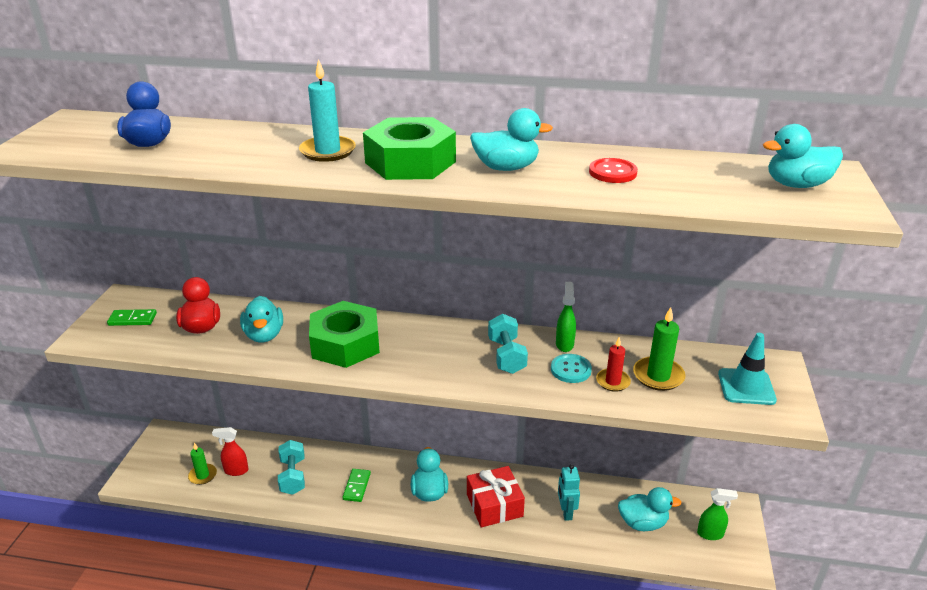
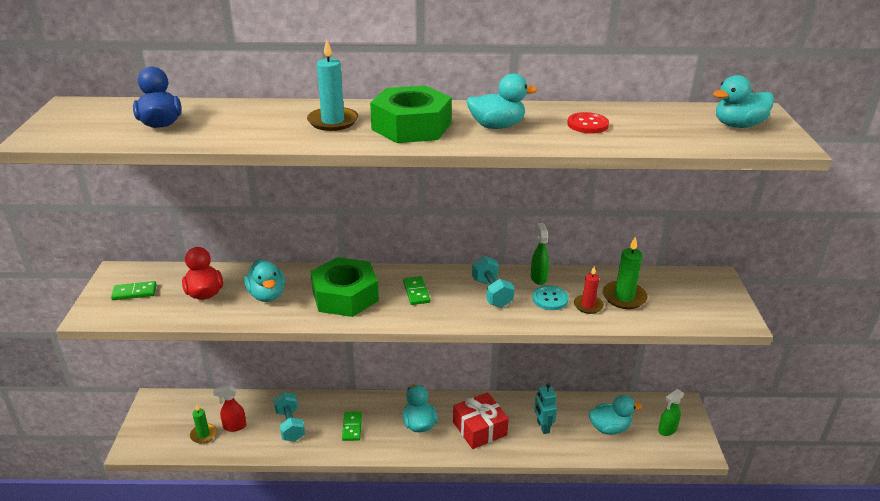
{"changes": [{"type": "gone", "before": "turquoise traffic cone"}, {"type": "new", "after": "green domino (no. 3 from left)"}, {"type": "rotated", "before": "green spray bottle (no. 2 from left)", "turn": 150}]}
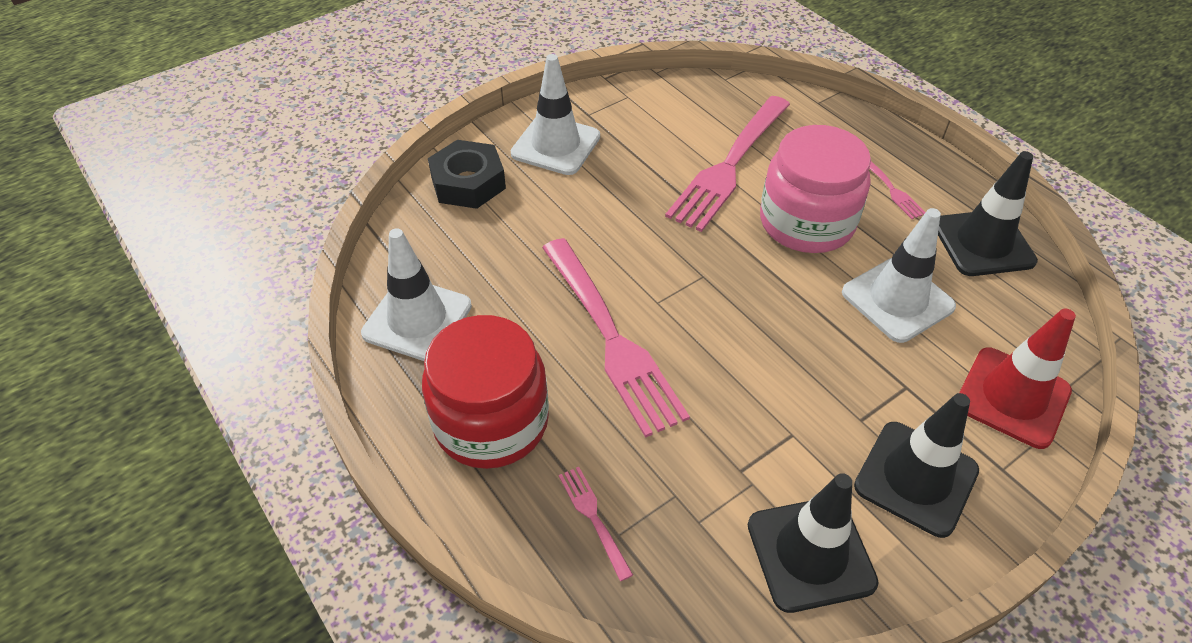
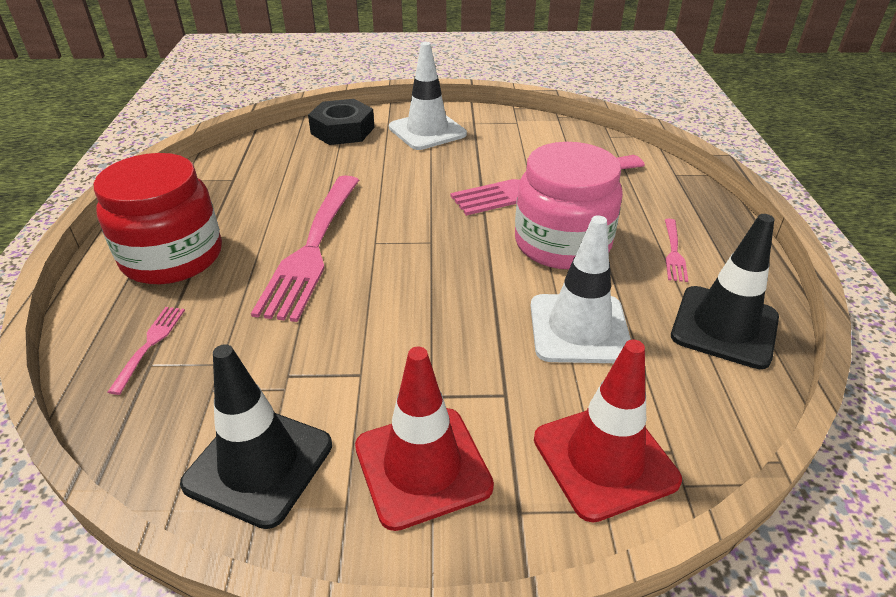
{"changes": [{"type": "gone", "before": "white traffic cone (no. 1 from left)"}, {"type": "repainted", "before": "black traffic cone (no. 2 from left)", "after": "red traffic cone (no. 1 from left)"}]}
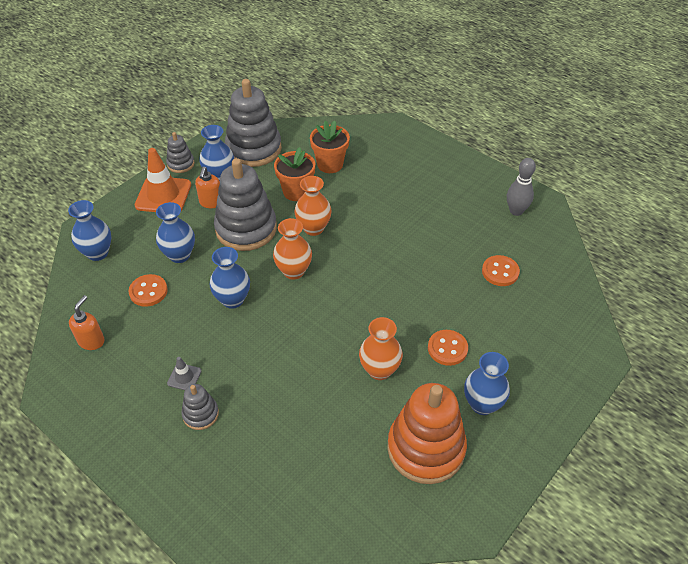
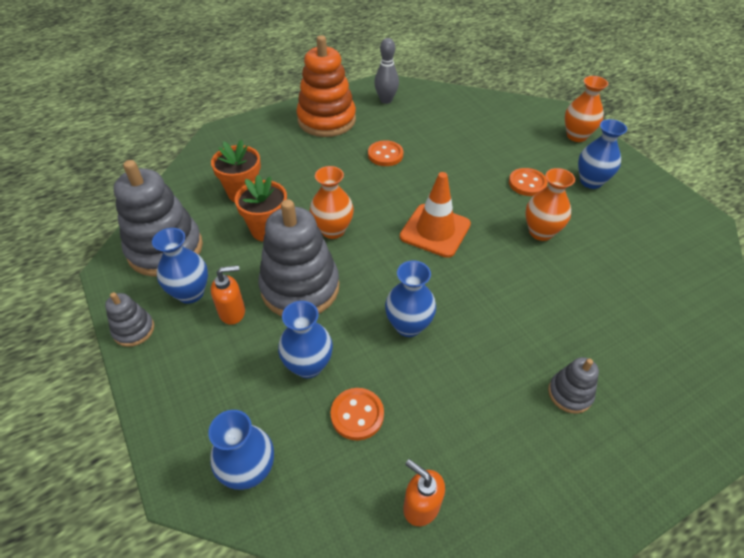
{"changes": [{"type": "gone", "before": "grey traffic cone"}, {"type": "shifted", "before": "orange traffic cone"}, {"type": "shifted", "before": "orange vase (no. 1 from left in the first image)", "after": "orange vase (no. 3 from left)"}, {"type": "shifted", "before": "orange stacking toy"}, {"type": "shifted", "before": "orange button (no. 3 from left in the first image)", "after": "orange button (no. 2 from left)"}, {"type": "rotated", "before": "orange soap dispenser (no. 2 from left in the first image)", "turn": -45}]}
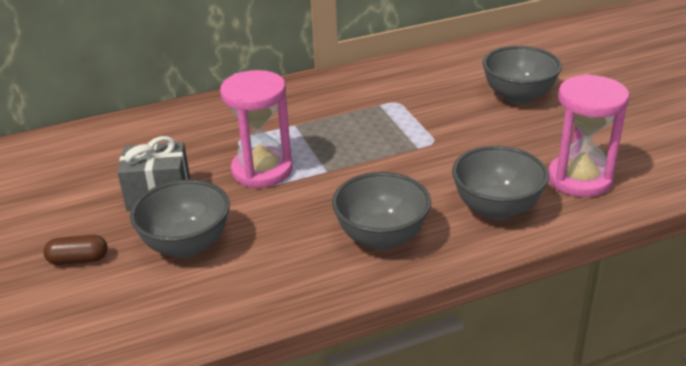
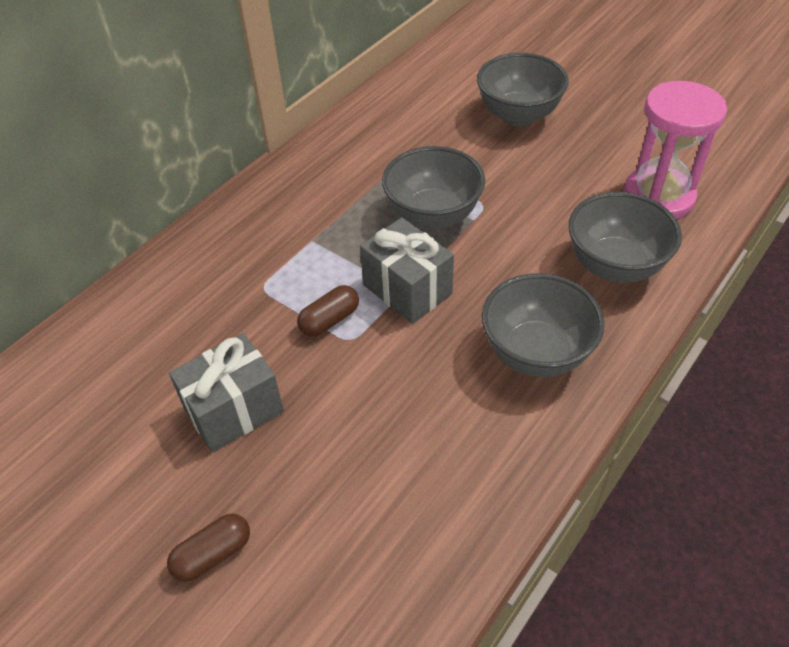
{"changes": [{"type": "new", "after": "grey gift (no. 2 from left)"}, {"type": "shifted", "before": "grey bowl (no. 1 from left)"}, {"type": "swapped", "before": "pink hourglass (no. 1 from left)", "after": "brown capsule (no. 2 from left)"}]}
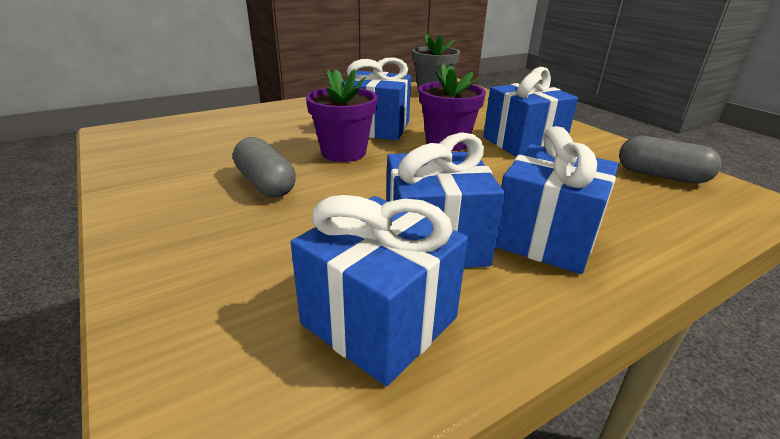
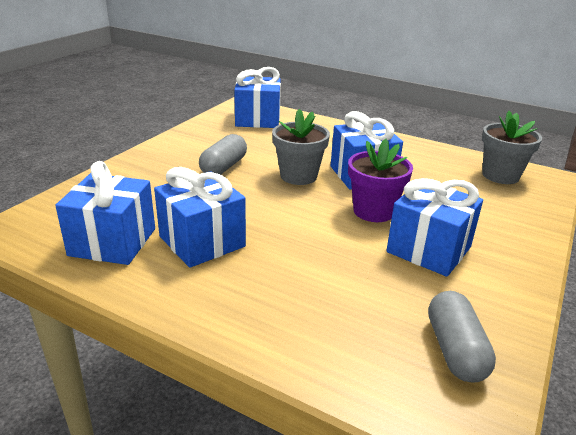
{"changes": [{"type": "shifted", "before": "blue gift (no. 5 from left in the first image)", "after": "blue gift (no. 3 from left)"}, {"type": "repainted", "before": "purple flower pot (no. 1 from left)", "after": "grey flower pot (no. 1 from left)"}]}
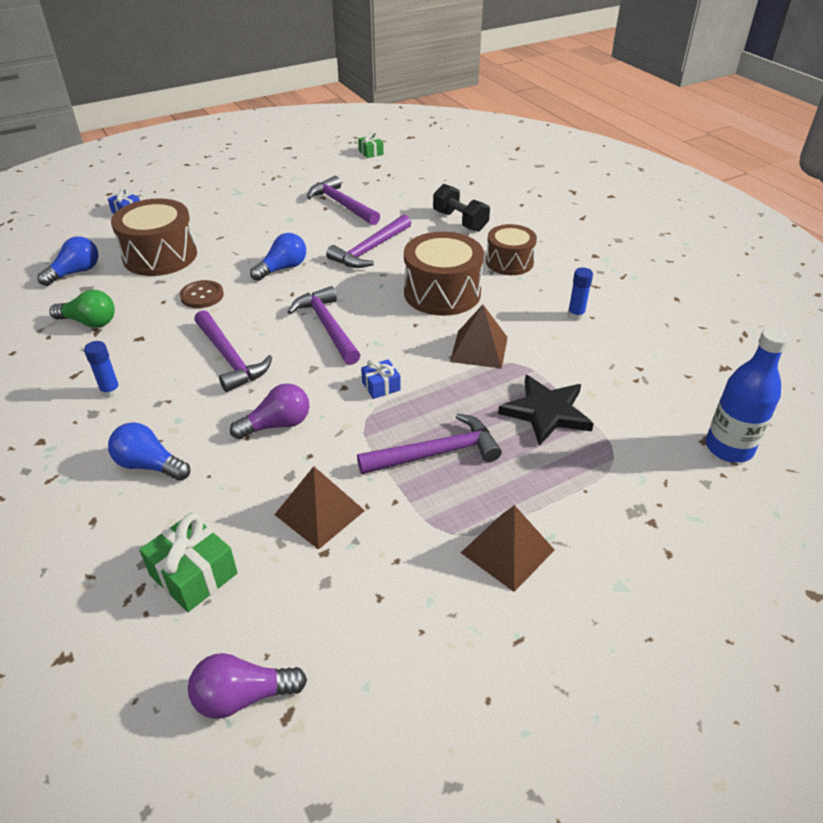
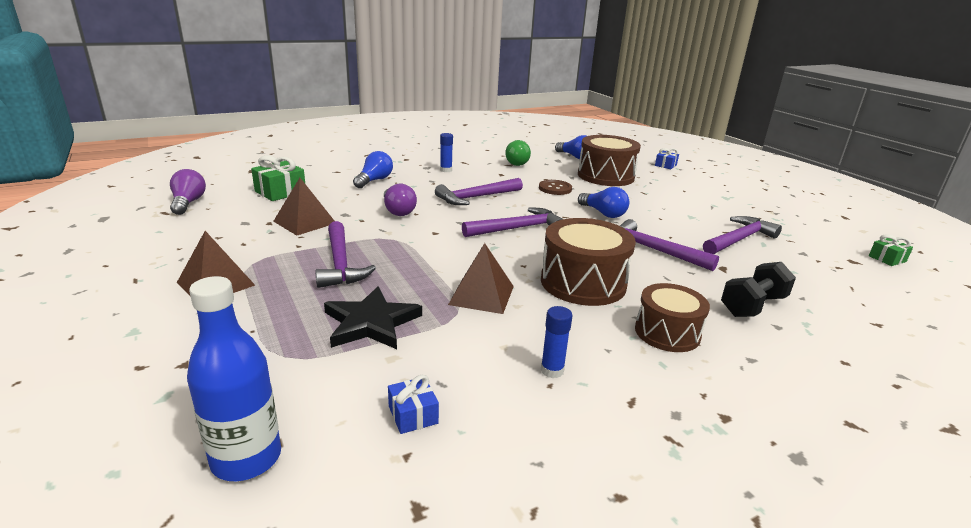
{"changes": [{"type": "shifted", "before": "blue gift (no. 2 from left in the first image)", "after": "blue gift (no. 1 from left)"}]}
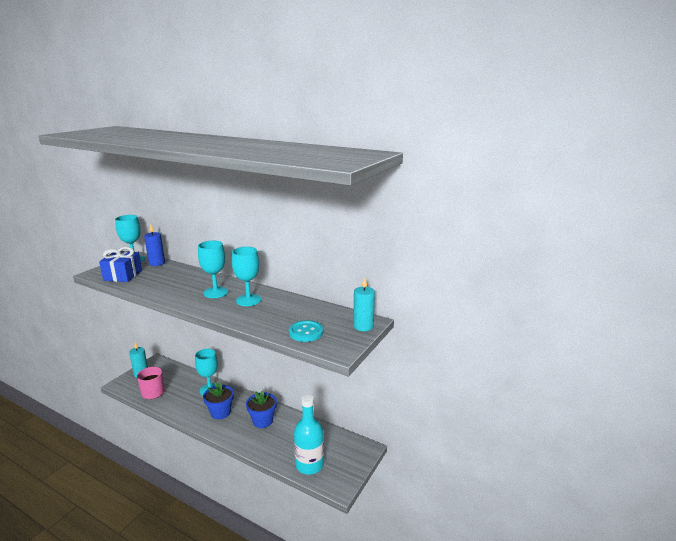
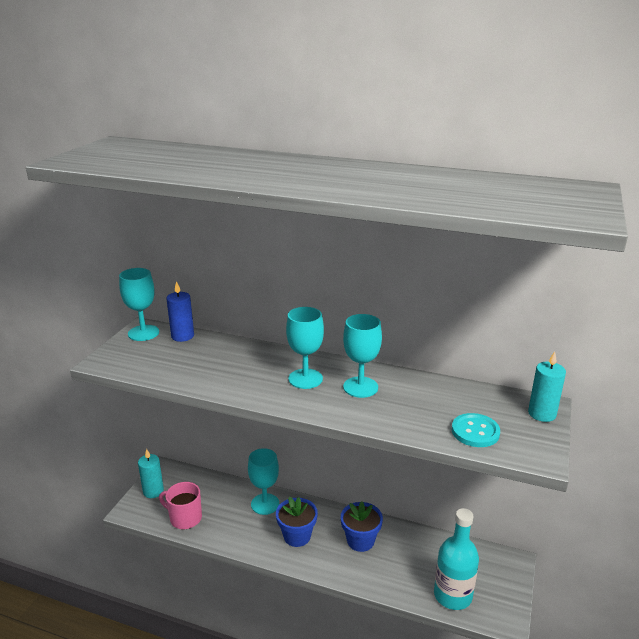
{"changes": [{"type": "gone", "before": "blue gift"}]}
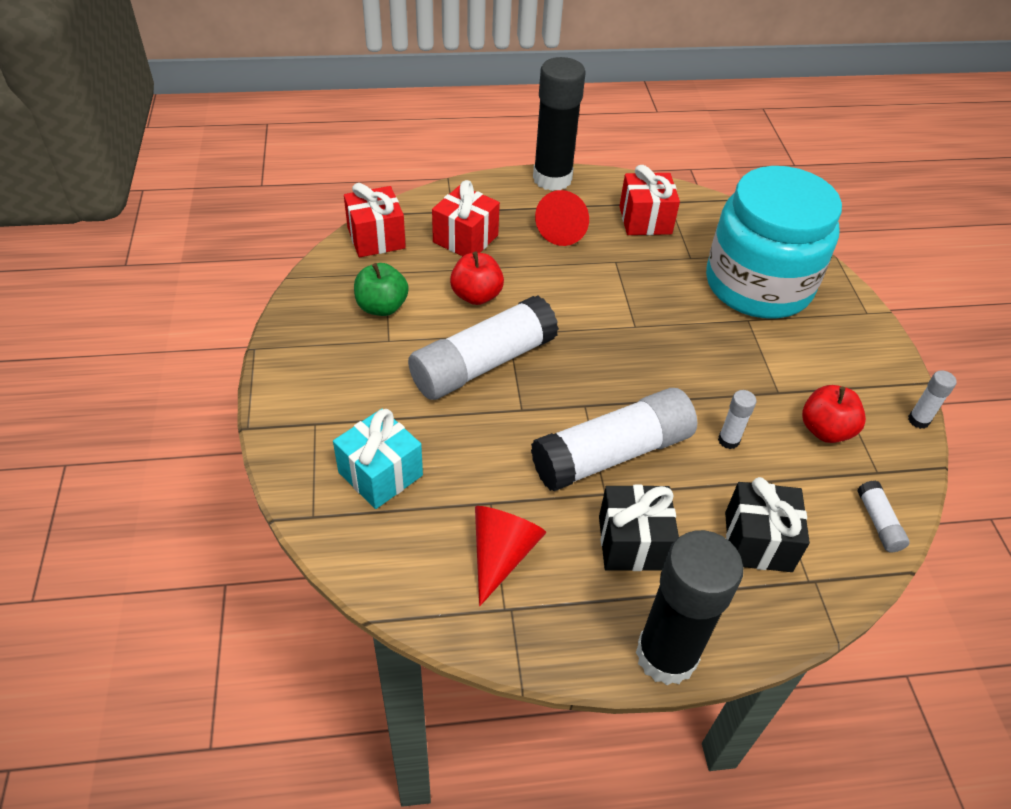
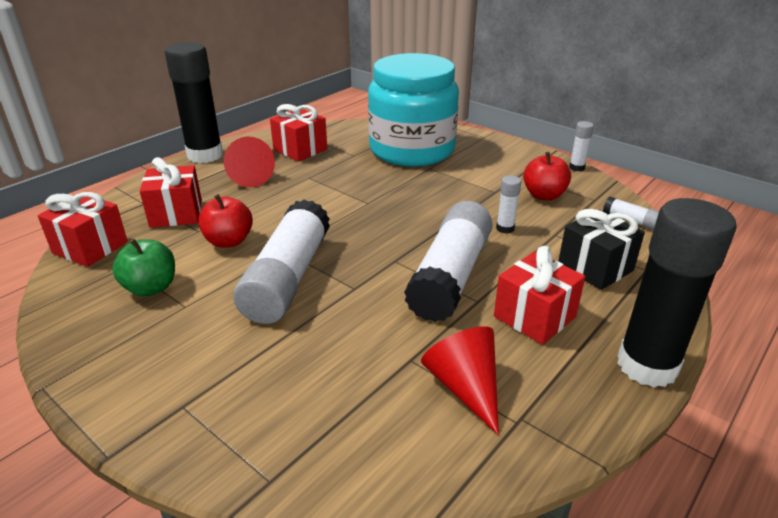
{"changes": [{"type": "gone", "before": "turquoise gift"}, {"type": "repainted", "before": "black gift (no. 1 from left)", "after": "red gift (no. 4 from left)"}]}
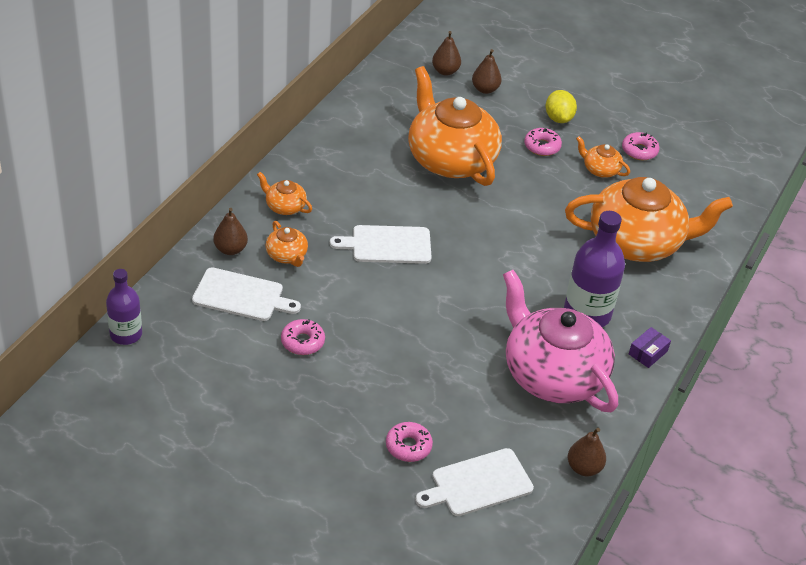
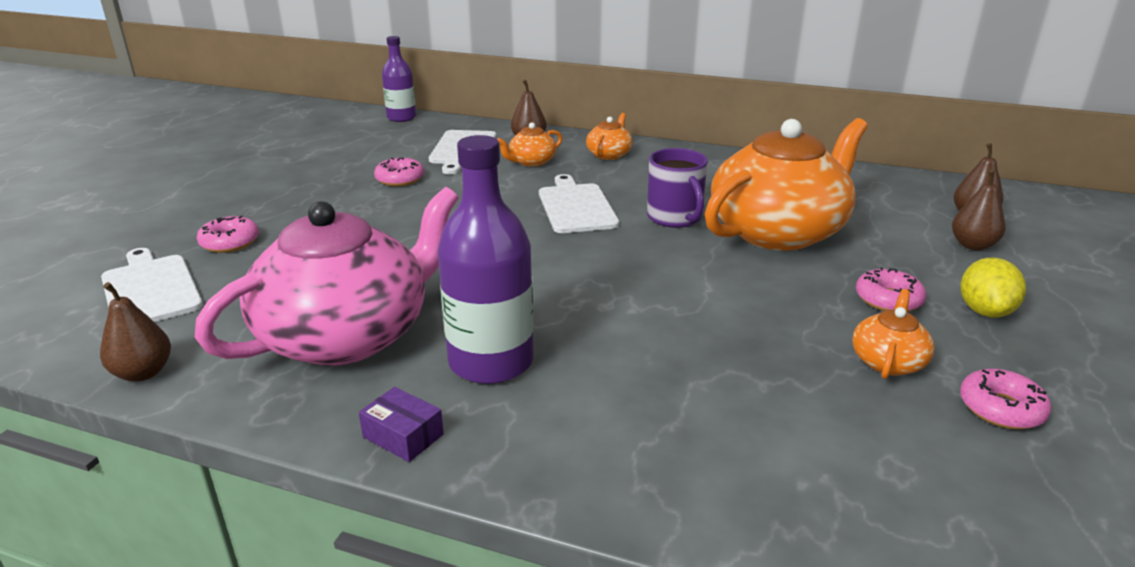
{"changes": [{"type": "gone", "before": "orange teapot (no. 5 from left)"}, {"type": "new", "after": "purple mug"}, {"type": "rotated", "before": "yellow lemon", "turn": -60}]}
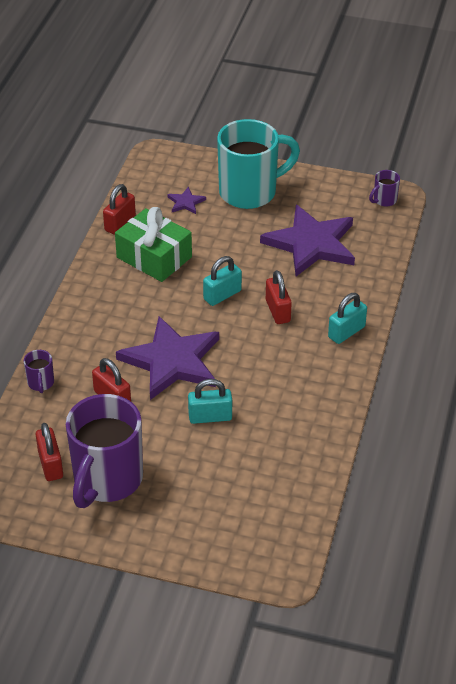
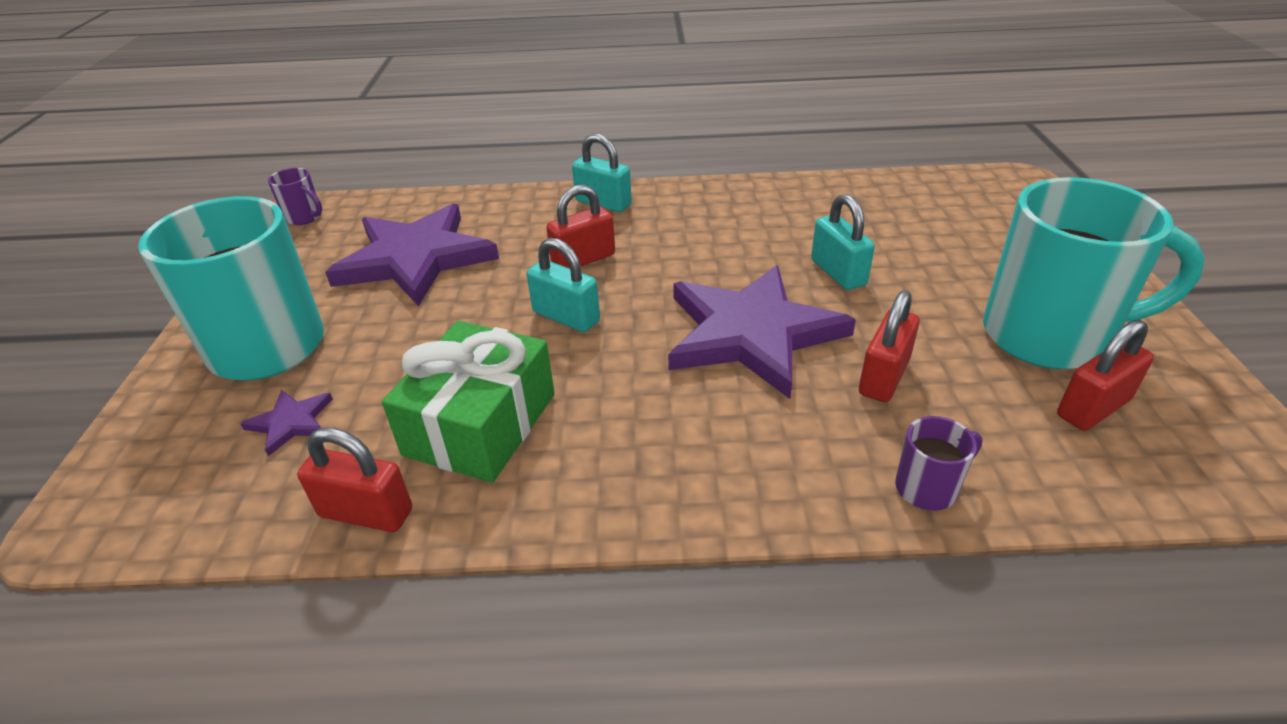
{"changes": [{"type": "repainted", "before": "purple mug (no. 2 from left)", "after": "turquoise mug (no. 2 from left)"}]}
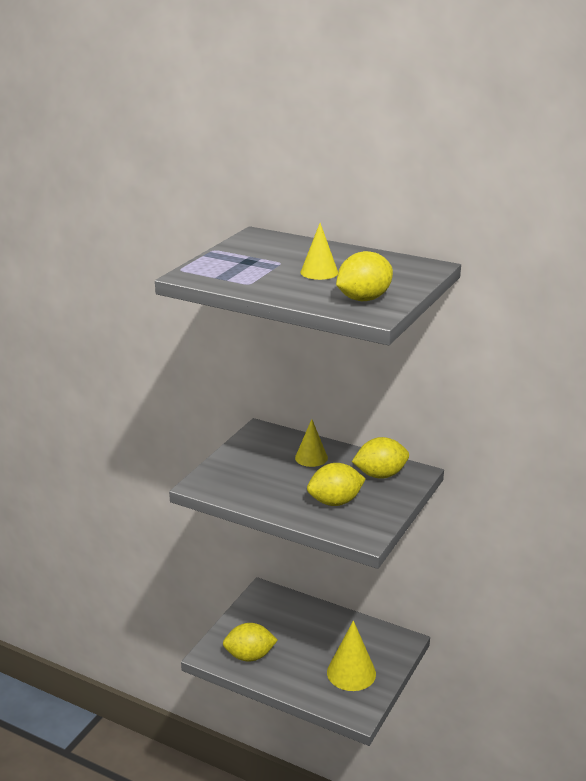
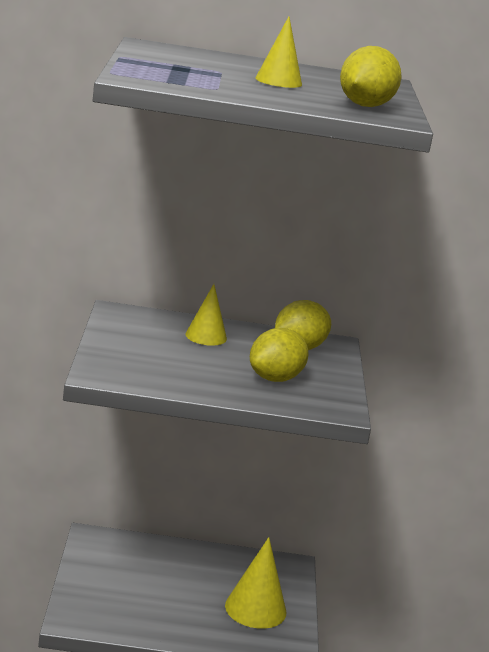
{"changes": [{"type": "gone", "before": "yellow lemon (no. 1 from left)"}]}
